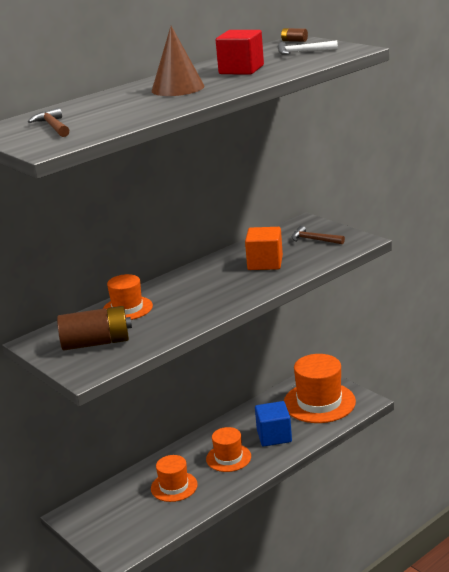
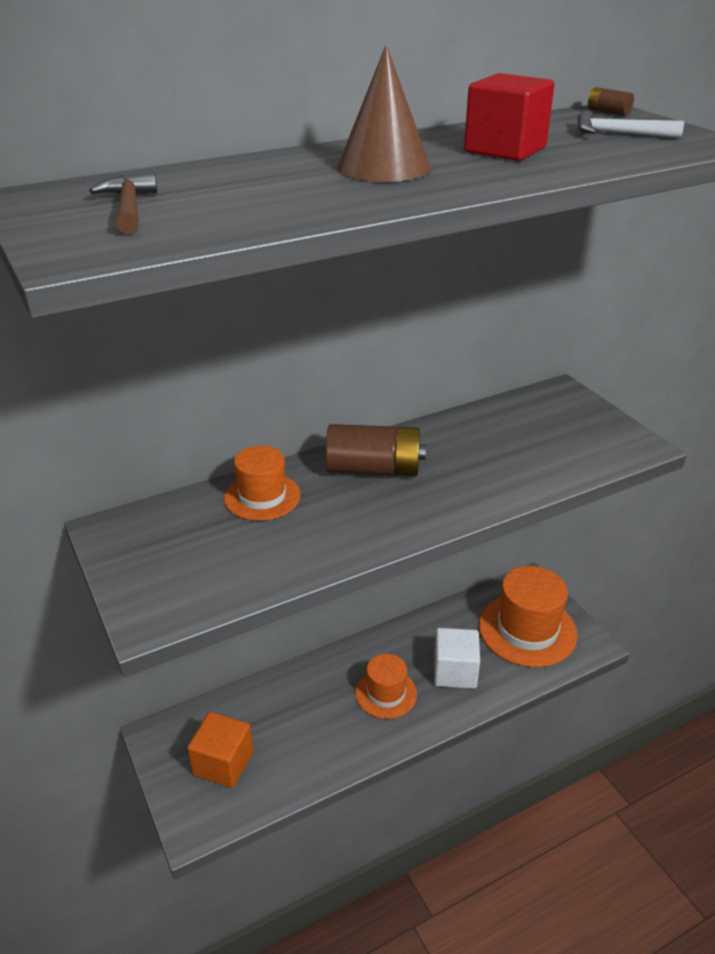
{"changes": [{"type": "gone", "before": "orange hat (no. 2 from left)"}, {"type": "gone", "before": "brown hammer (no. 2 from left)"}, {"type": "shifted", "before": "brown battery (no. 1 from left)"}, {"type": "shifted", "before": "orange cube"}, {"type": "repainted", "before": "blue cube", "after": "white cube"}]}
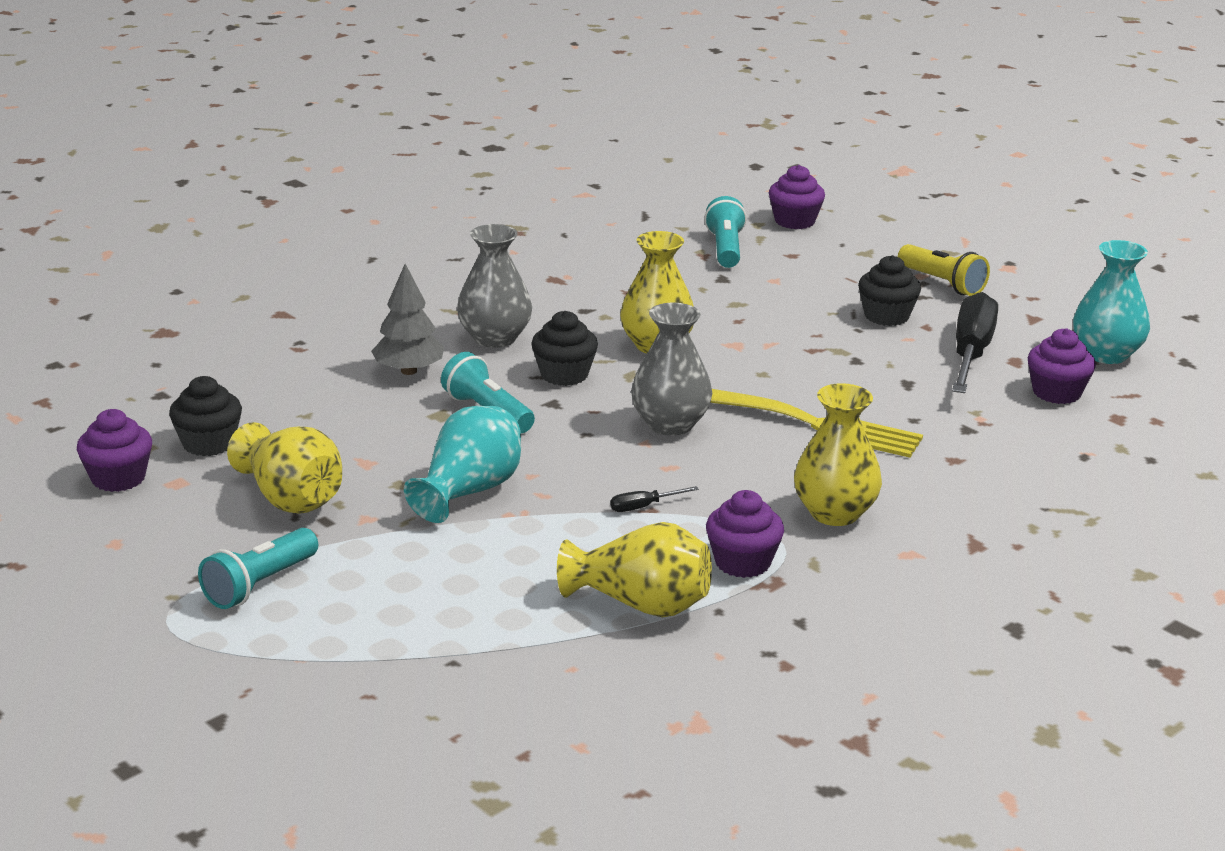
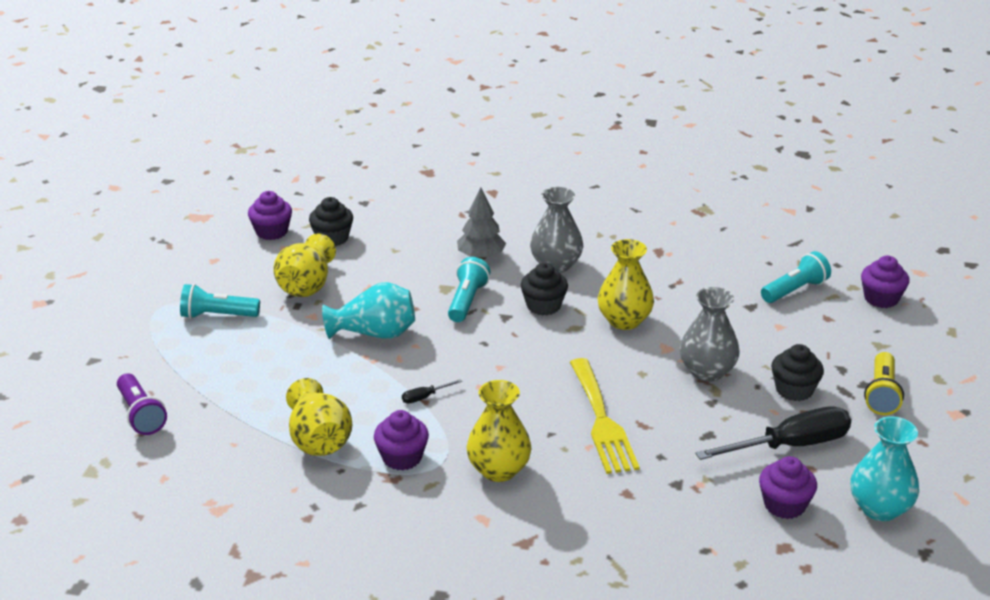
{"changes": [{"type": "new", "after": "purple flashlight"}, {"type": "shifted", "before": "grey vase (no. 2 from left)"}, {"type": "rotated", "before": "black screwdriver (no. 1 from left)", "turn": -60}]}
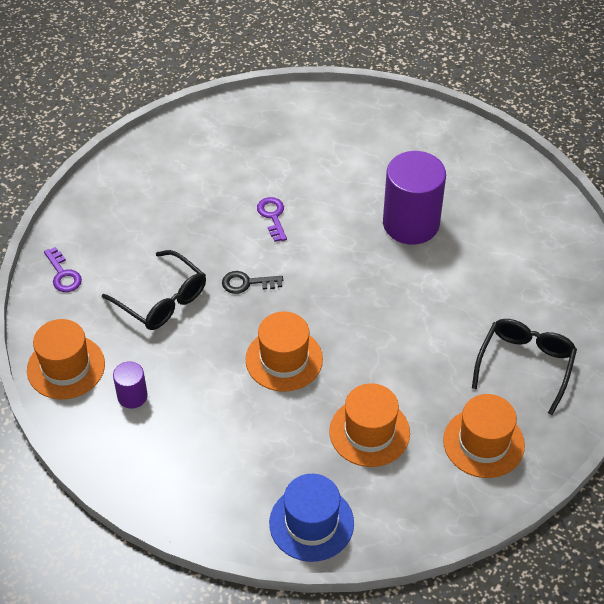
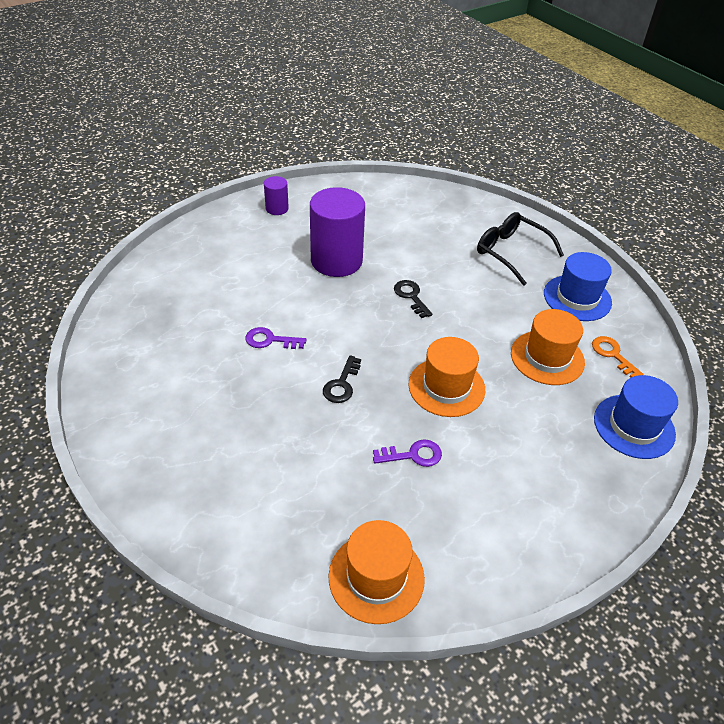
{"changes": [{"type": "gone", "before": "black glasses (no. 1 from left)"}, {"type": "new", "after": "black key (no. 2 from left)"}, {"type": "new", "after": "orange key"}, {"type": "shifted", "before": "purple key (no. 1 from left in the first image)", "after": "purple key (no. 2 from left)"}, {"type": "shifted", "before": "purple cylinder (no. 1 from left)"}, {"type": "repainted", "before": "orange hat (no. 4 from left)", "after": "blue hat (no. 1 from left)"}]}
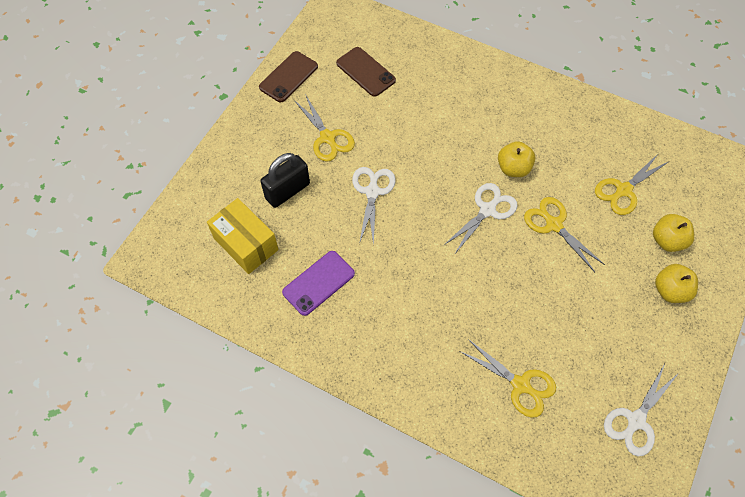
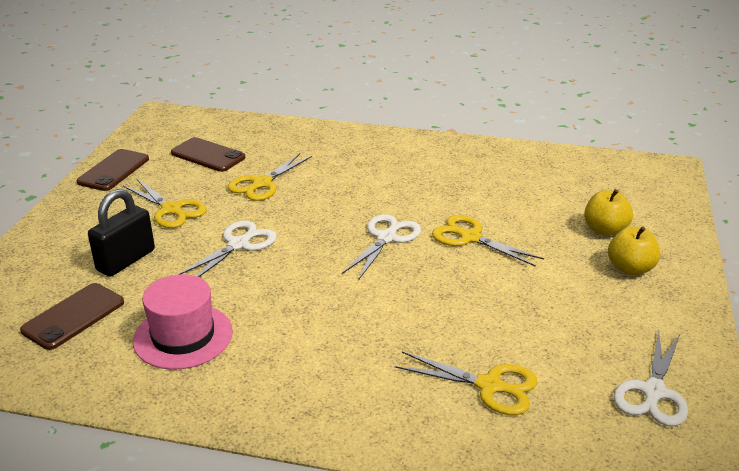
{"changes": [{"type": "gone", "before": "yellow apple (no. 1 from left)"}, {"type": "shifted", "before": "yellow scissors (no. 4 from left in the first image)", "after": "yellow scissors (no. 2 from left)"}, {"type": "swapped", "before": "yellow box", "after": "brown phone (no. 1 from left)"}, {"type": "swapped", "before": "purple phone", "after": "pink hat"}, {"type": "rotated", "before": "white scissors (no. 1 from left)", "turn": 45}]}
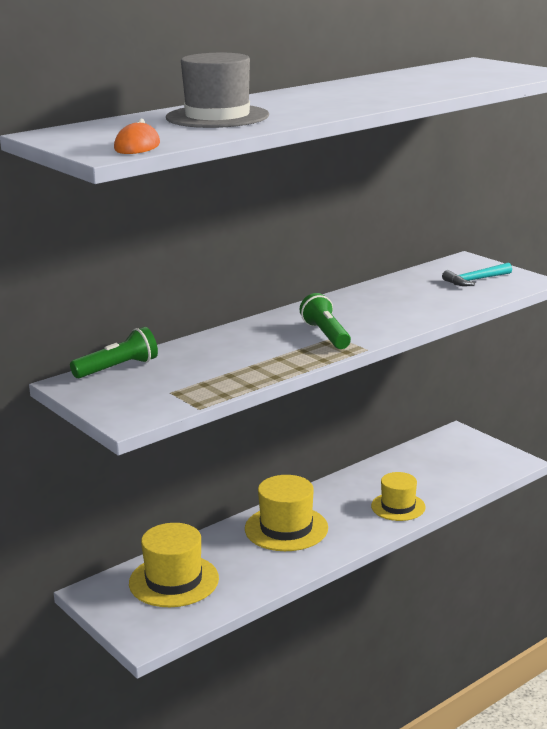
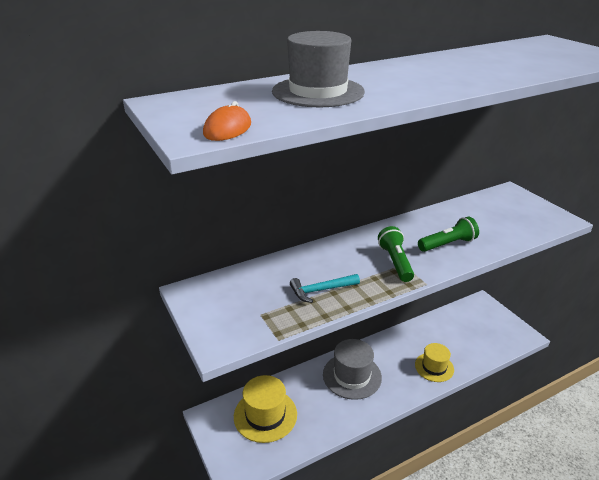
{"changes": [{"type": "shifted", "before": "green flashlight (no. 1 from left in the first image)", "after": "green flashlight (no. 2 from left)"}, {"type": "shifted", "before": "turquoise hammer"}, {"type": "repainted", "before": "yellow hat (no. 2 from left)", "after": "grey hat (no. 2 from left)"}]}
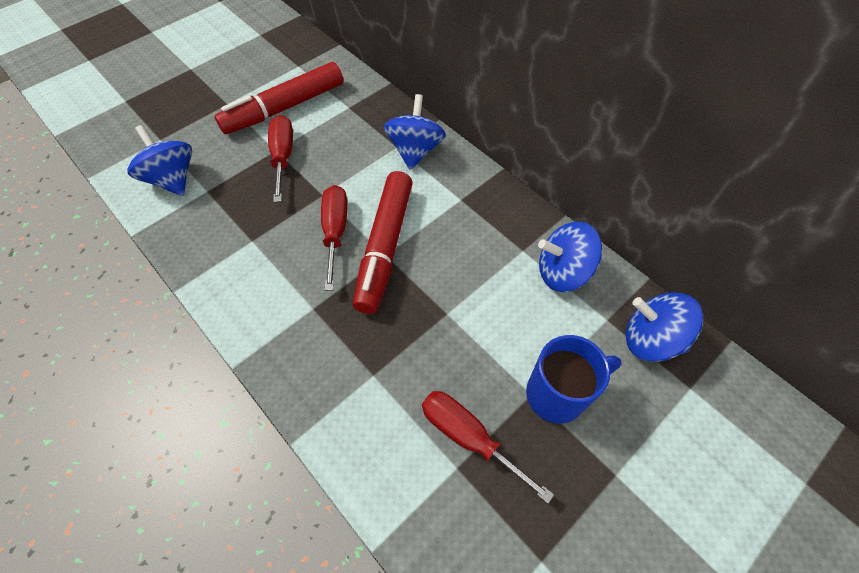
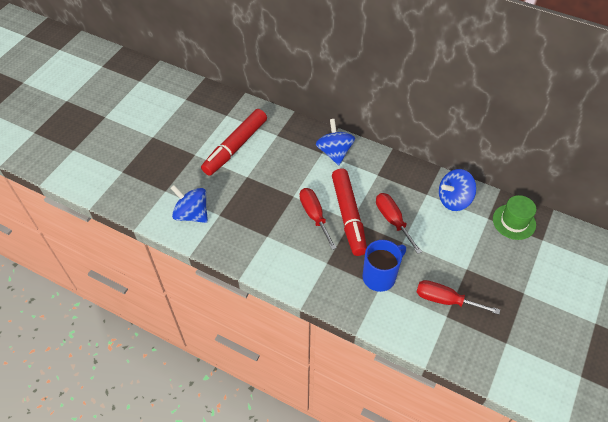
{"changes": [{"type": "shifted", "before": "red screwdriver (no. 1 from left in the first image)", "after": "red screwdriver (no. 2 from left)"}, {"type": "shifted", "before": "blue mug"}, {"type": "swapped", "before": "blue spinning top (no. 4 from left)", "after": "green hat"}]}
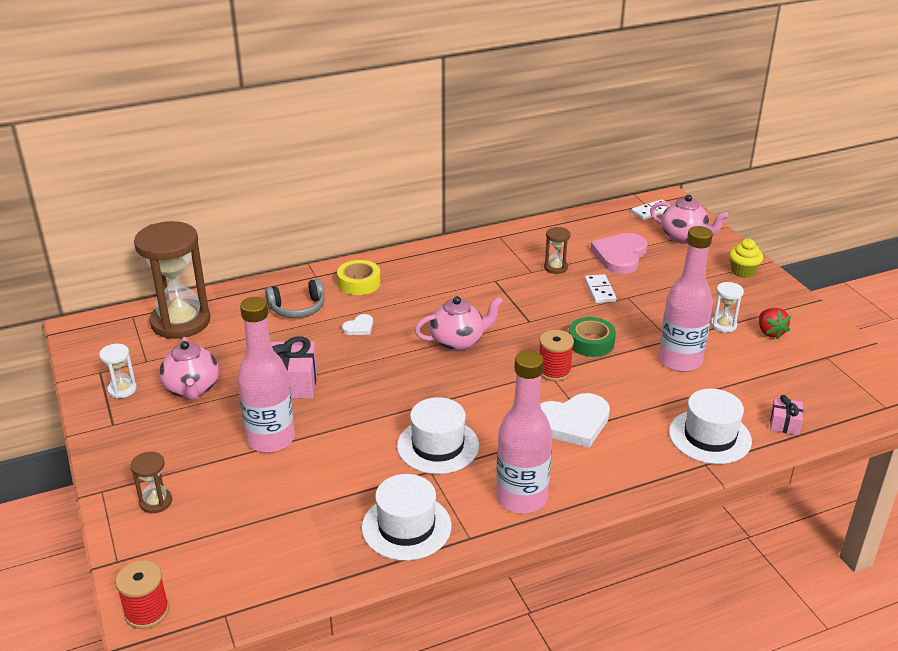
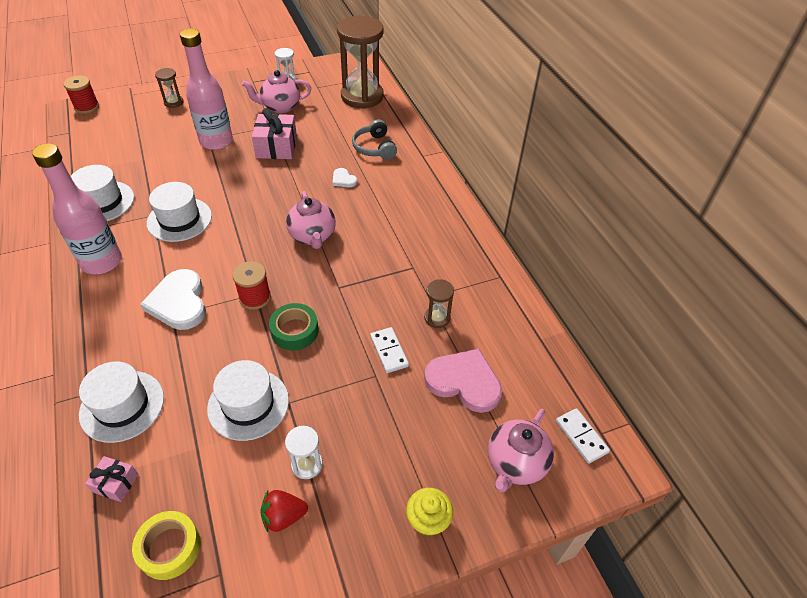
{"changes": [{"type": "shifted", "before": "yellow tape"}, {"type": "swapped", "before": "pink bottle (no. 3 from left)", "after": "white hat (no. 4 from left)"}, {"type": "rotated", "before": "white domino (no. 1 from left)", "turn": 75}]}
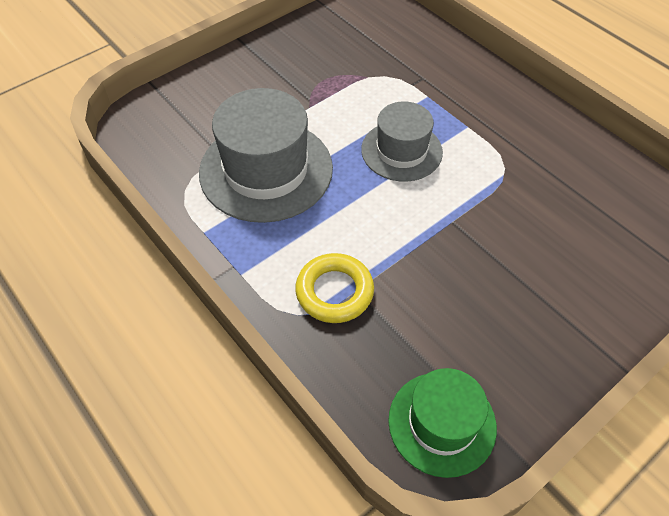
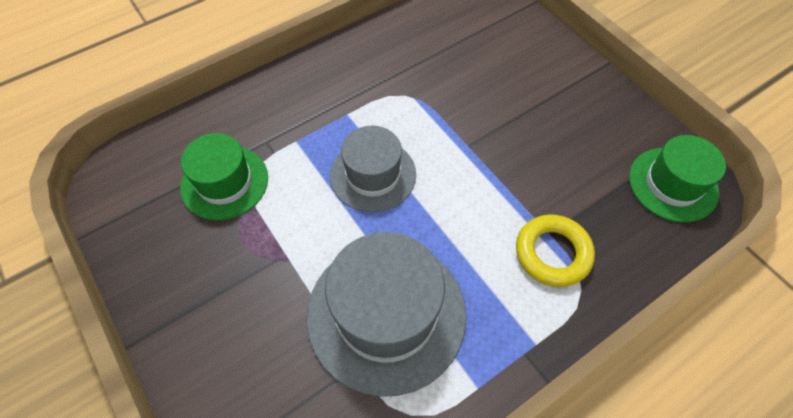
{"changes": [{"type": "new", "after": "green hat (no. 1 from left)"}]}
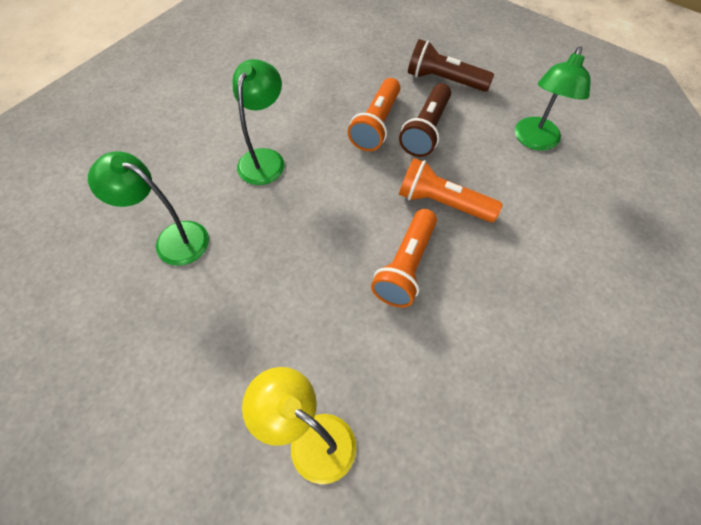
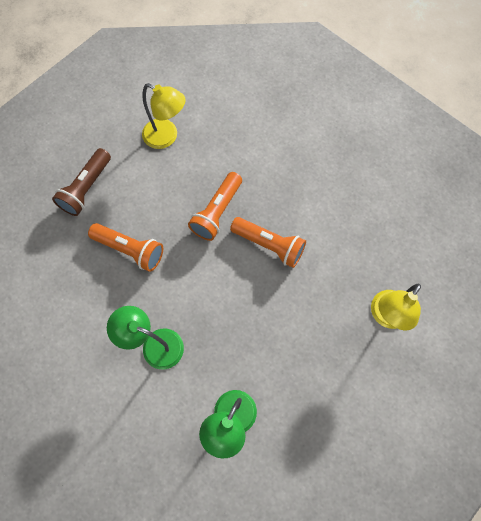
{"changes": [{"type": "gone", "before": "brown flashlight (no. 1 from left)"}, {"type": "repainted", "before": "green lamp (no. 3 from left)", "after": "yellow lamp (no. 1 from left)"}]}
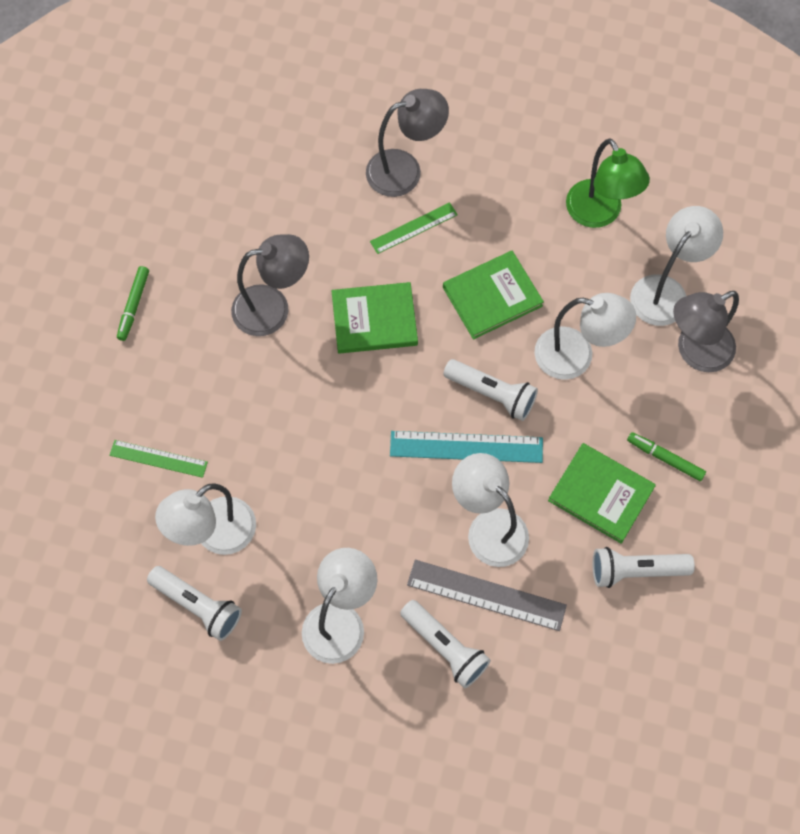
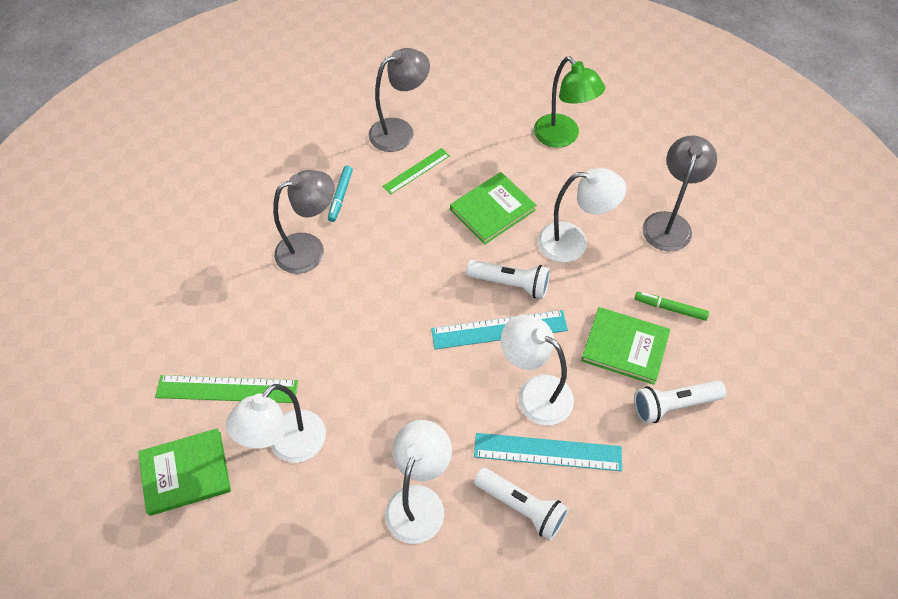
{"changes": [{"type": "gone", "before": "green marker (no. 1 from left)"}, {"type": "gone", "before": "white flashlight (no. 1 from left)"}, {"type": "gone", "before": "white lamp (no. 5 from left)"}, {"type": "new", "after": "turquoise marker"}, {"type": "shifted", "before": "green book (no. 1 from left)"}, {"type": "repainted", "before": "grey ruler", "after": "turquoise ruler (no. 2 from left)"}, {"type": "rotated", "before": "grey lamp (no. 3 from left)", "turn": 150}, {"type": "scaled", "before": "green ruler (no. 1 from left)", "scale": 1.56}]}
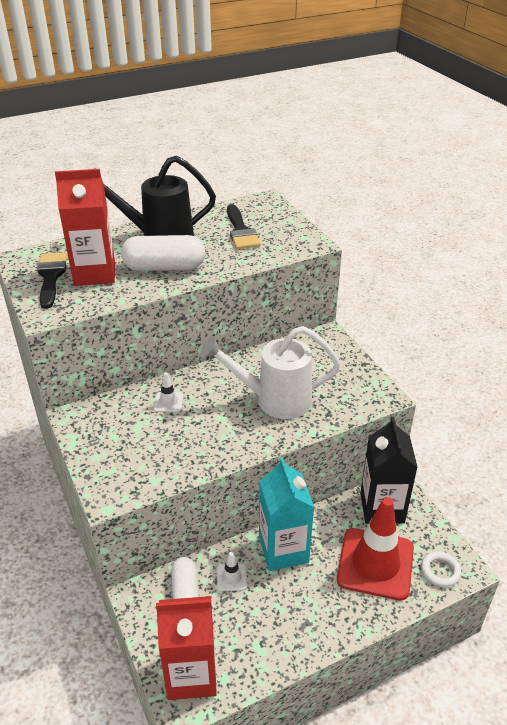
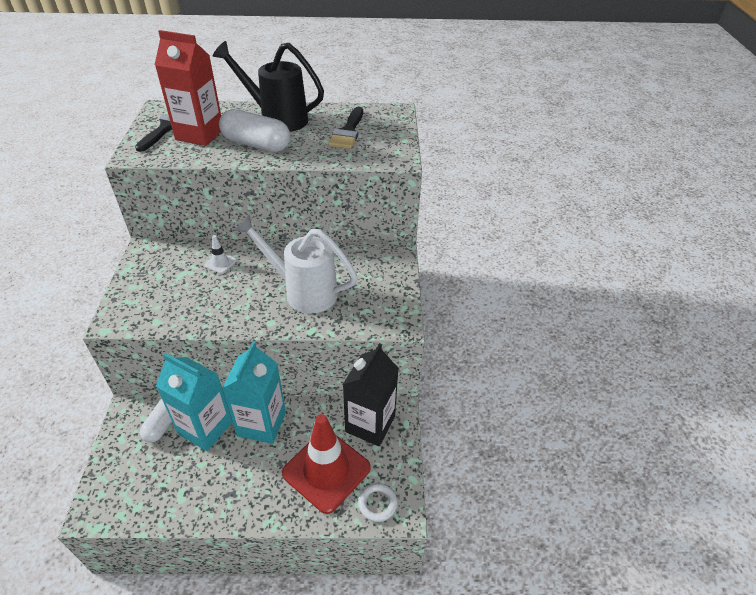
{"changes": [{"type": "gone", "before": "red carton (no. 2 from left)"}, {"type": "swapped", "before": "white traffic cone (no. 2 from left)", "after": "turquoise carton (no. 1 from left)"}]}
